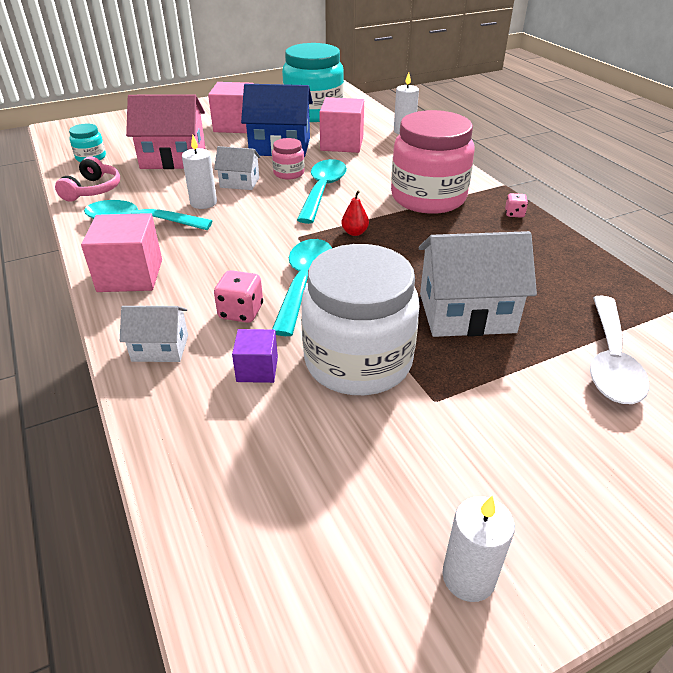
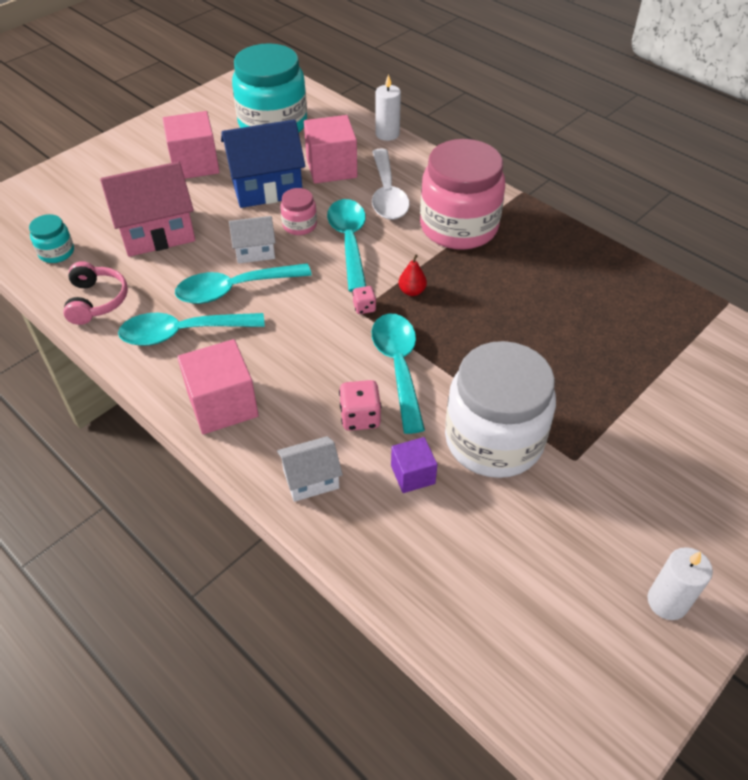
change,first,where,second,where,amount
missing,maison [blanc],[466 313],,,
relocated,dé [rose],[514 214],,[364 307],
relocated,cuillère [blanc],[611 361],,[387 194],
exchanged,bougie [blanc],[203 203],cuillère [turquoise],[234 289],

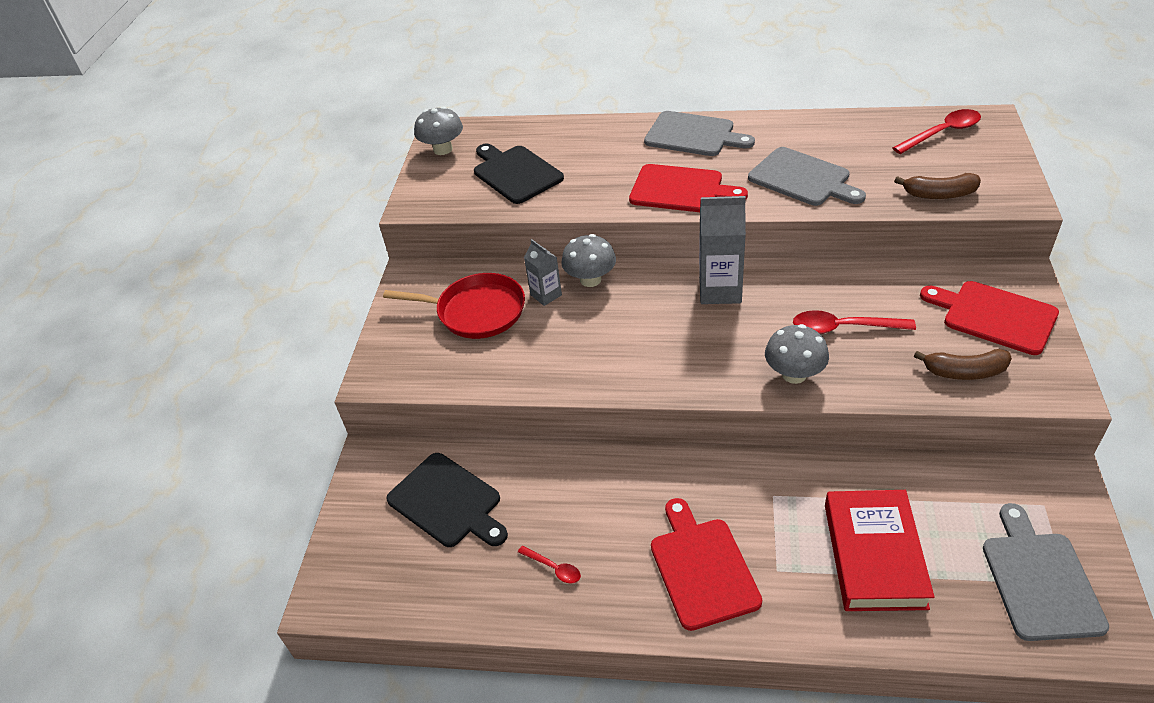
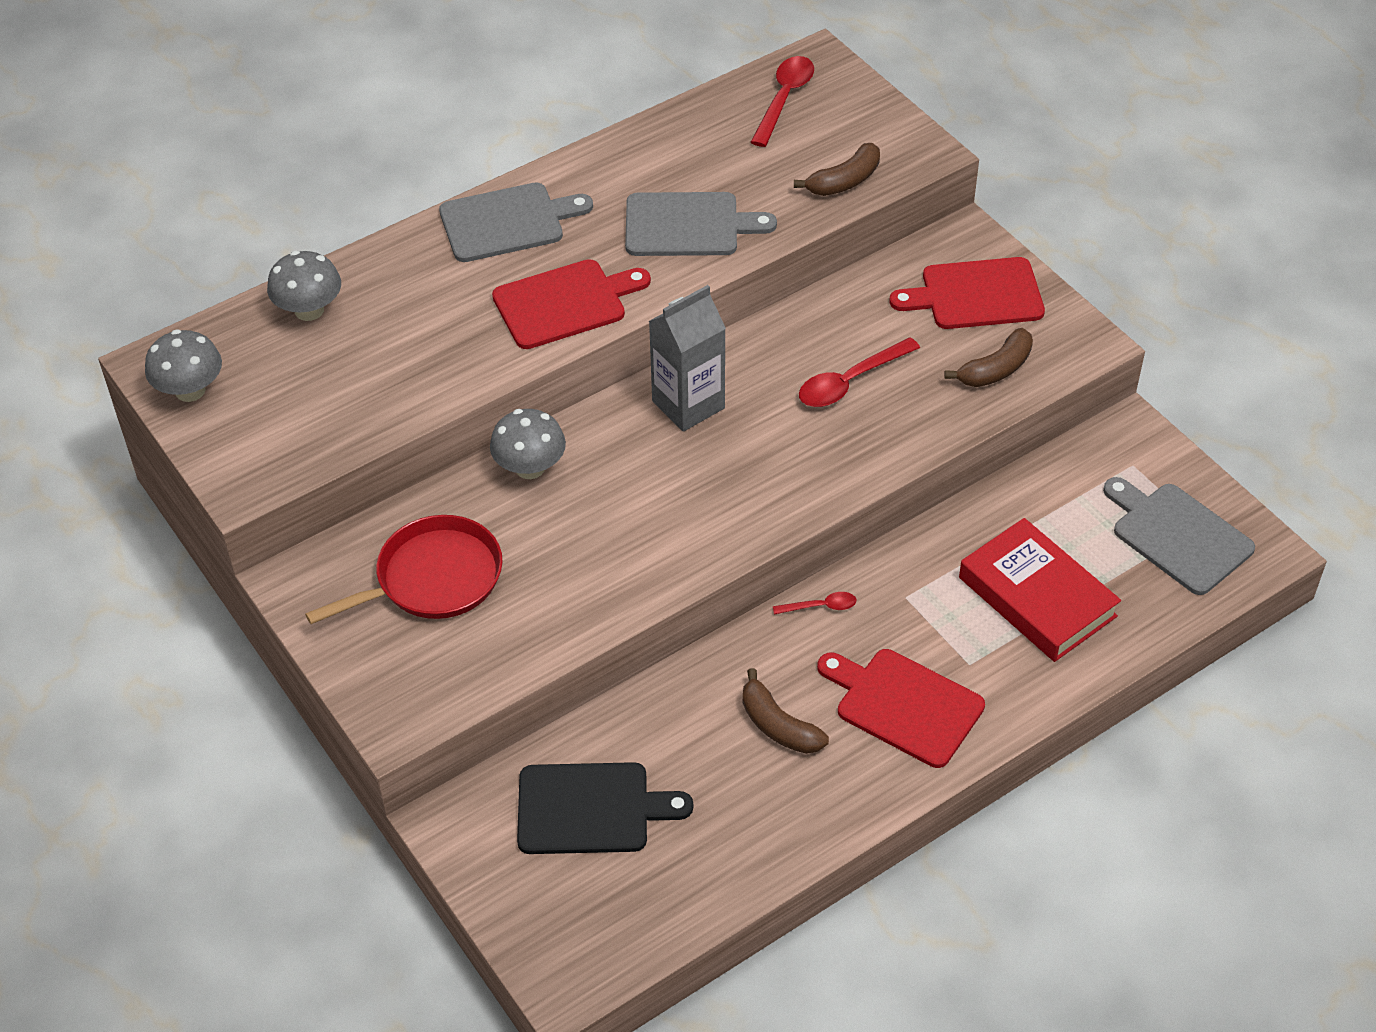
change,first,where,second,where,amount
missing,planche à découper [noir],[515 173],,,
missing,brique de lait [gris],[546 295],,,
appeared,,,banane [marron],[778 726],
relocated,cuillère [rouge],[554 568],,[821 606],
relocated,champignon [gris],[794 374],,[309 310],

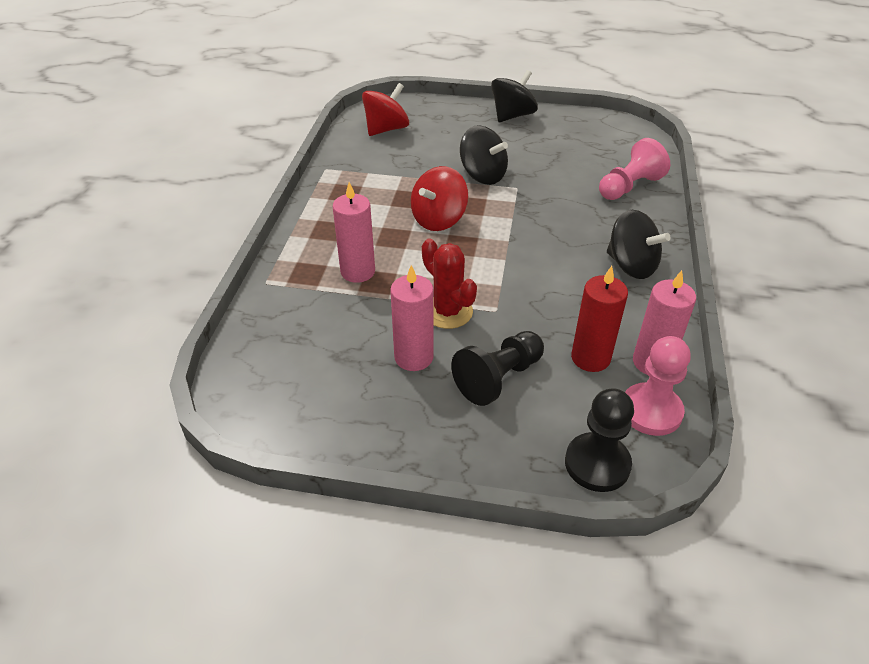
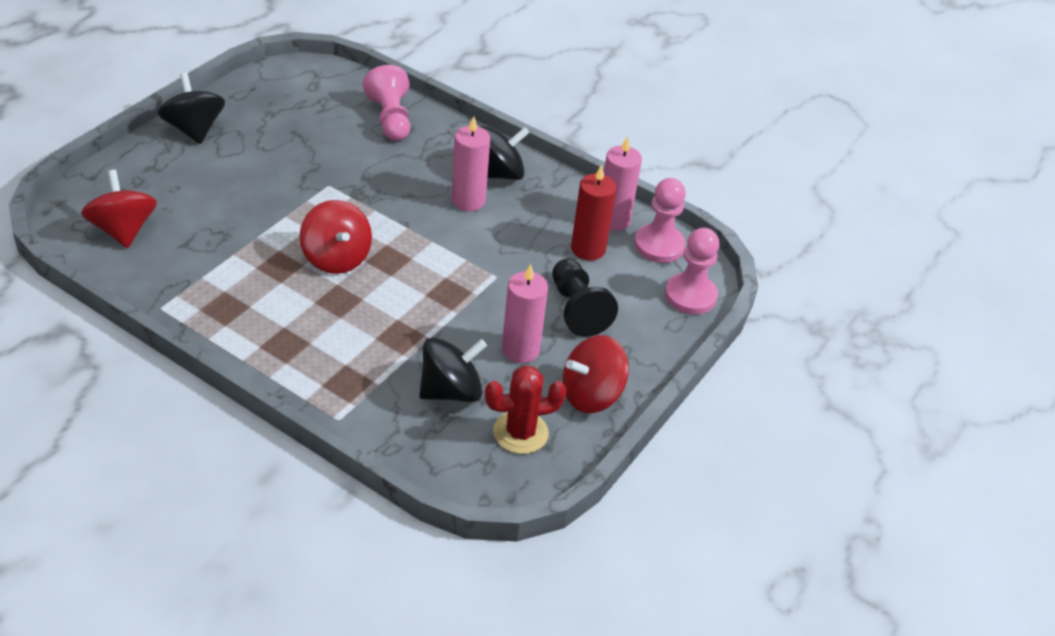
change,first,where,second,where,amount
appeared,,,toupie [rouge],[591 395],
relocated,bougie [rose],[358 272],,[468 201],
relocated,cactus [rouge],[448 312],,[520 433],
relocated,toupie [noir],[482 175],,[451 391],
colour,pion [noir],[597 464],pion [rose],[690 296],

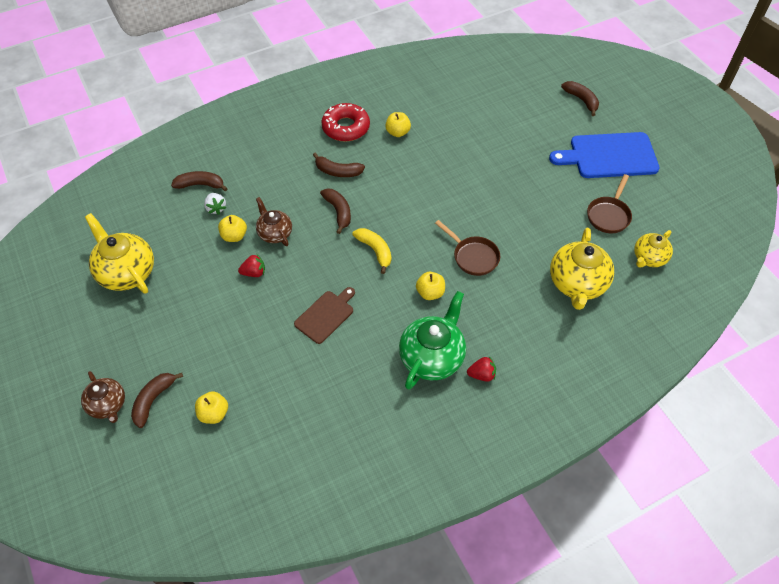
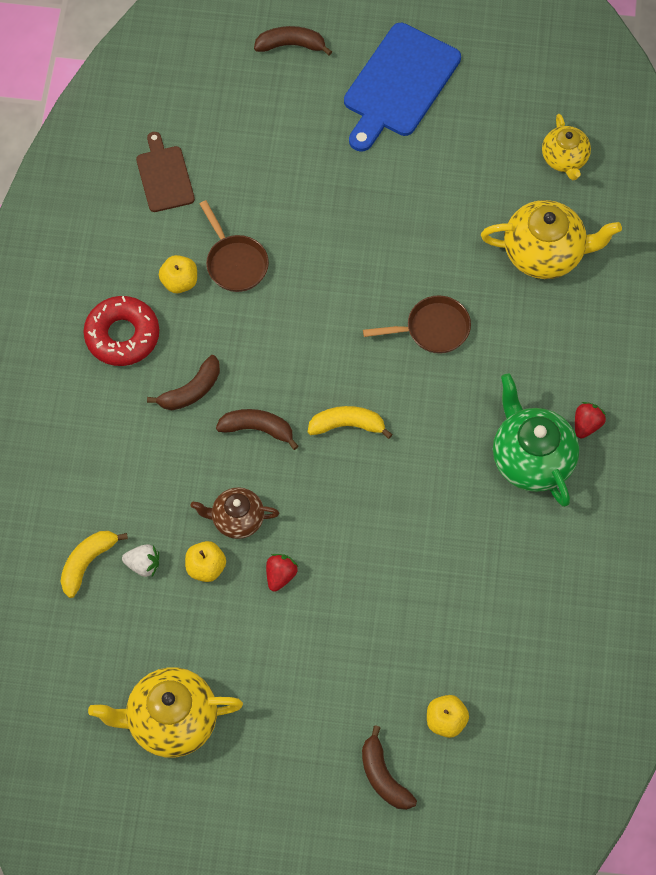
change,first,where,second,where,amount
missing,théière [marron],[108 405],,,
missing,pomme [jaune],[430 293],,,
relocated,planche à découper [marron],[326 315],,[164 176],
relocated,poêle [marron],[609 215],,[235 262],
colour,banane [marron],[200 185],banane [jaune],[87 563],
spun,théière [jaune],[577 284],,[545 253],45 degrees counterclockwise

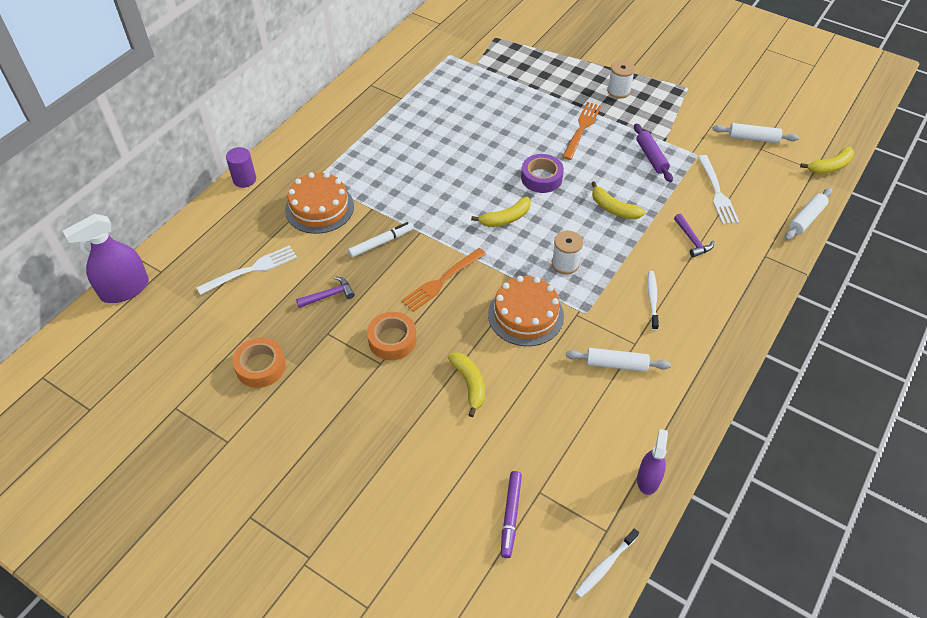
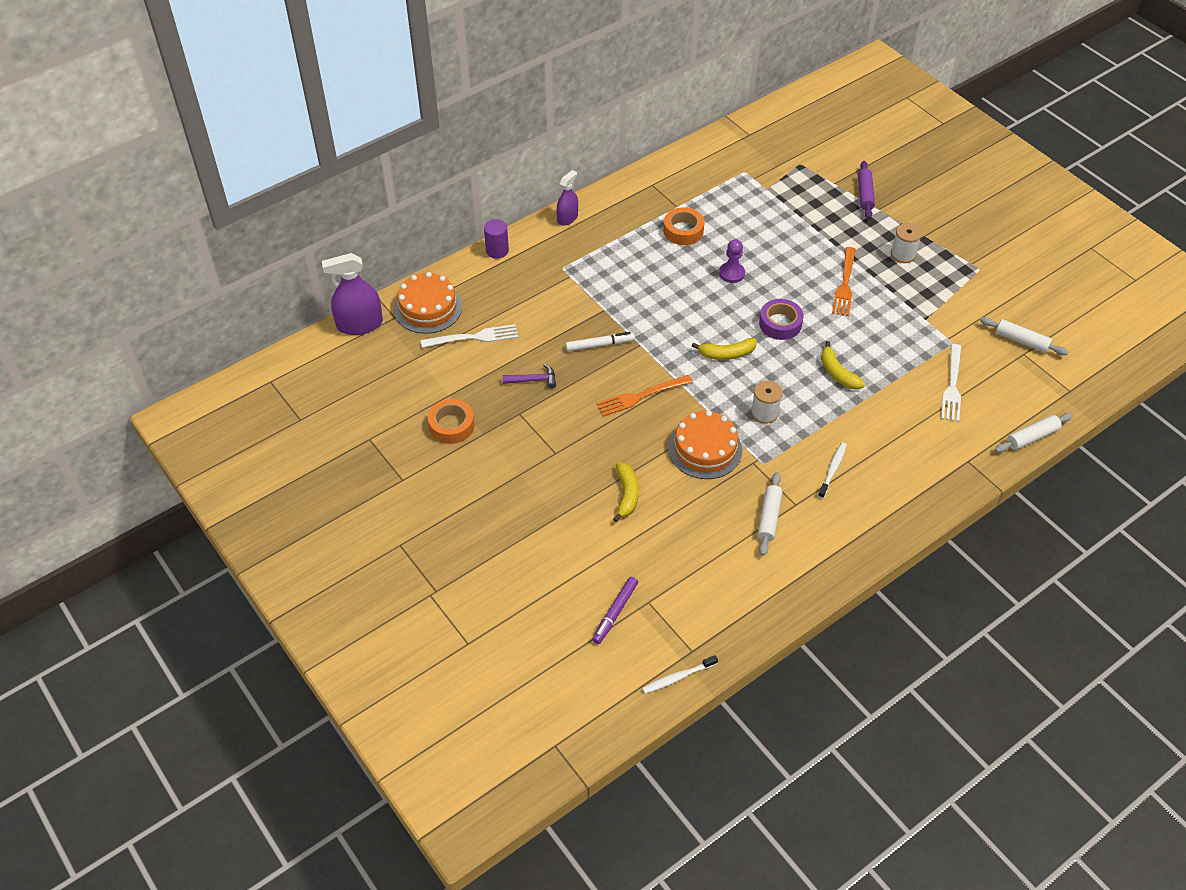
change,first,where,second,where,amount
missing,marteau [violet],[692 240],,,
missing,banane [jaune],[830 166],,,
appeared,,,pion [violet],[731 273],
relocated,gâteau [orange],[319 208],,[428 308],
relocated,ruban adhésif [orange],[392 340],,[683 231],
relocated,rouleau à pâtisserie [violet],[651 157],,[865 194],
relocated,vaporisateur [violet],[648 479],,[567 218],
spun,fourchette [orange],[582 128],,[845 284],150 degrees clockwise
spun,rouleau à pâtisserie [blanc],[616 364],,[769 517],75 degrees clockwise

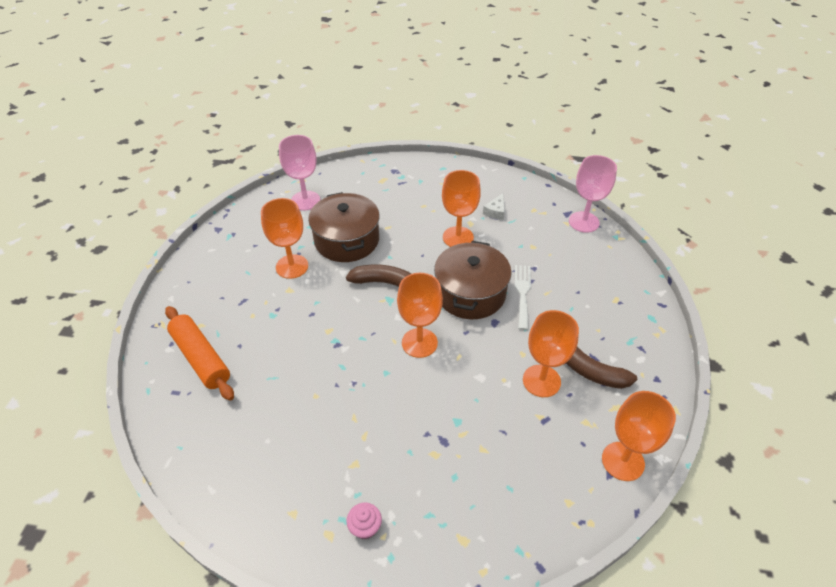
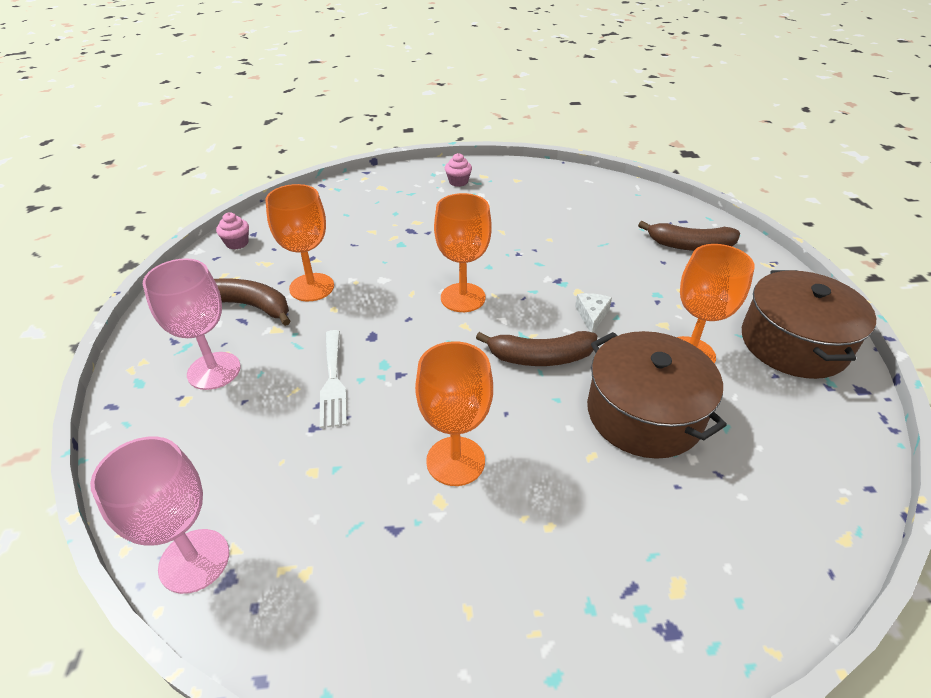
change,first,where,second,where,amount
relocated,verre à pied [rose],[305 200],,[214 371],
relocated,marmite [marron],[470 293],,[793 343],
relocated,fromage [blanc],[495 212],,[591 316],
exchanged,rouleau à pâtisserie [orange],[201 358],banane [marron],[690 245],
exchanged,verre à pied [orange],[623 461],muffin [rose],[237 243],

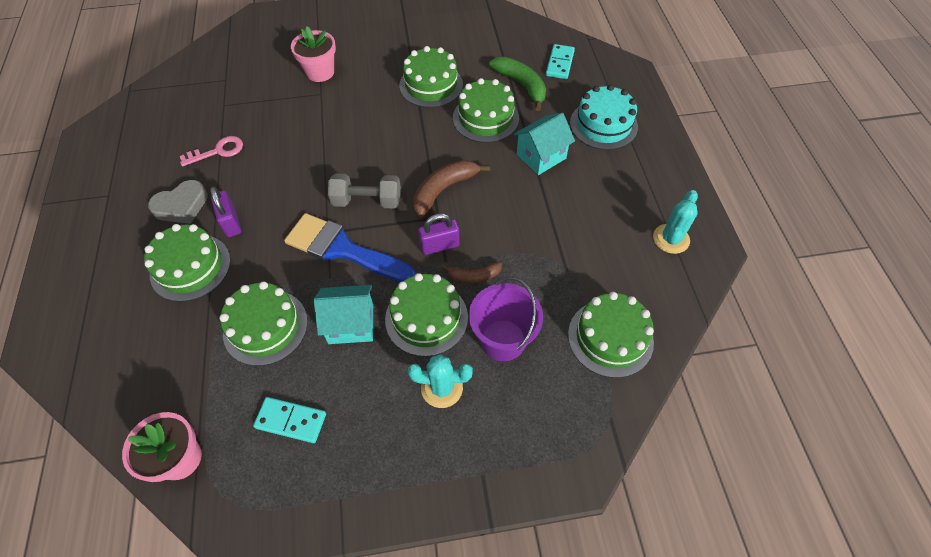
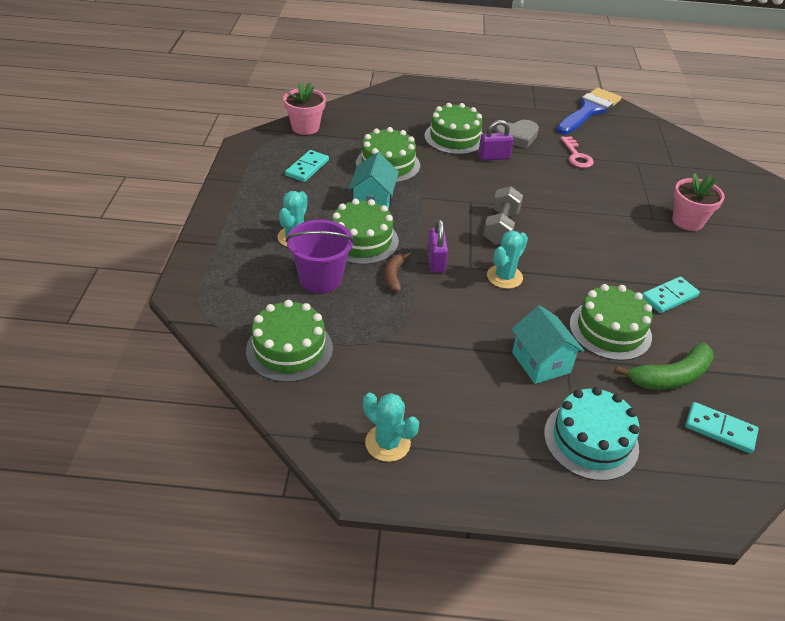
change,first,where,second,where,amount
relocated,pinceau [bleu],[342 249],,[589 110],
exchanged,gâteau [vert],[431 85],domino [turquoise],[669 297],
exchanged,banane [marron],[444 190],cactus [turquoise],[504 277],
spun,cœur [gris],[181 206],,[517 137],90 degrees counterclockwise

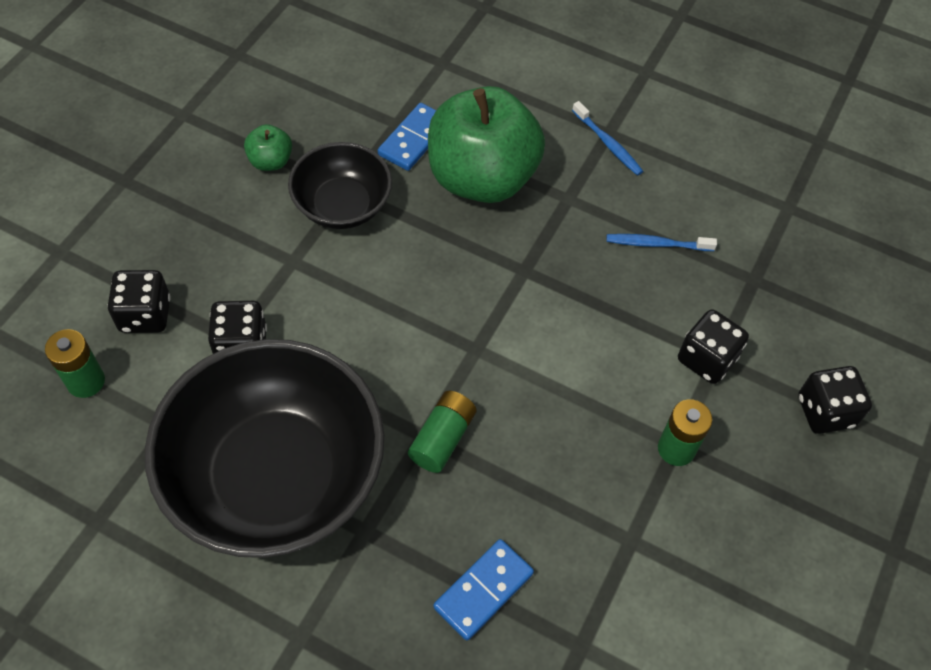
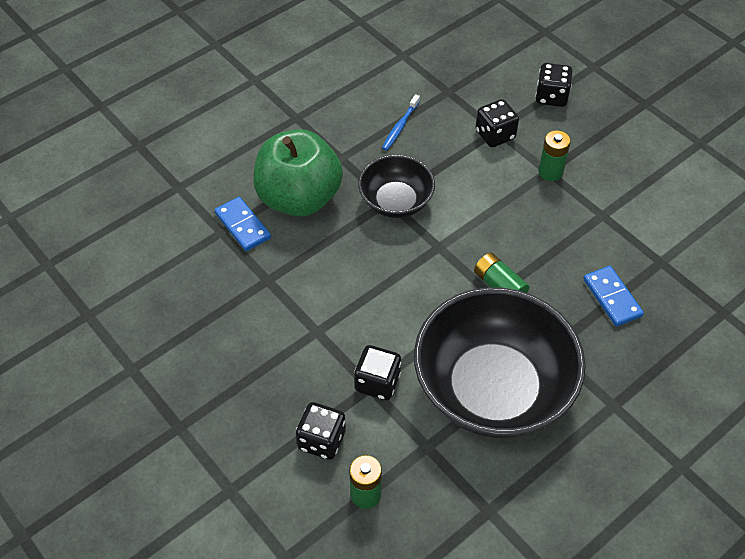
change,first,where,second,where,amount
missing,pomme [vert],[270 161],,,
missing,brosse à dents [bleu],[608 144],,,
relocated,bol [noir],[342 205],,[396 201],

